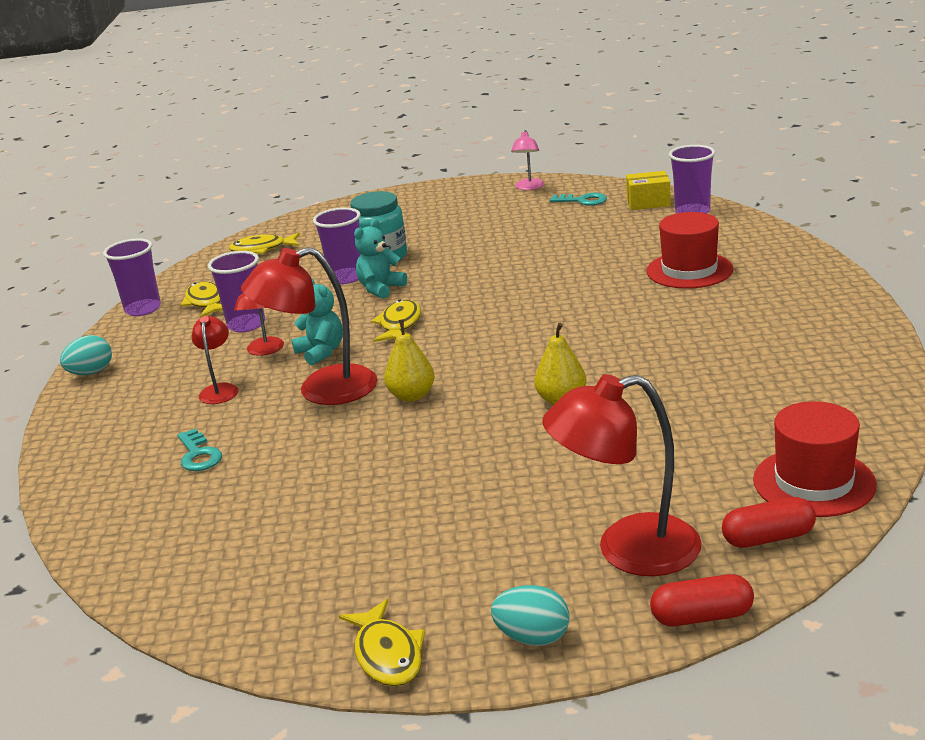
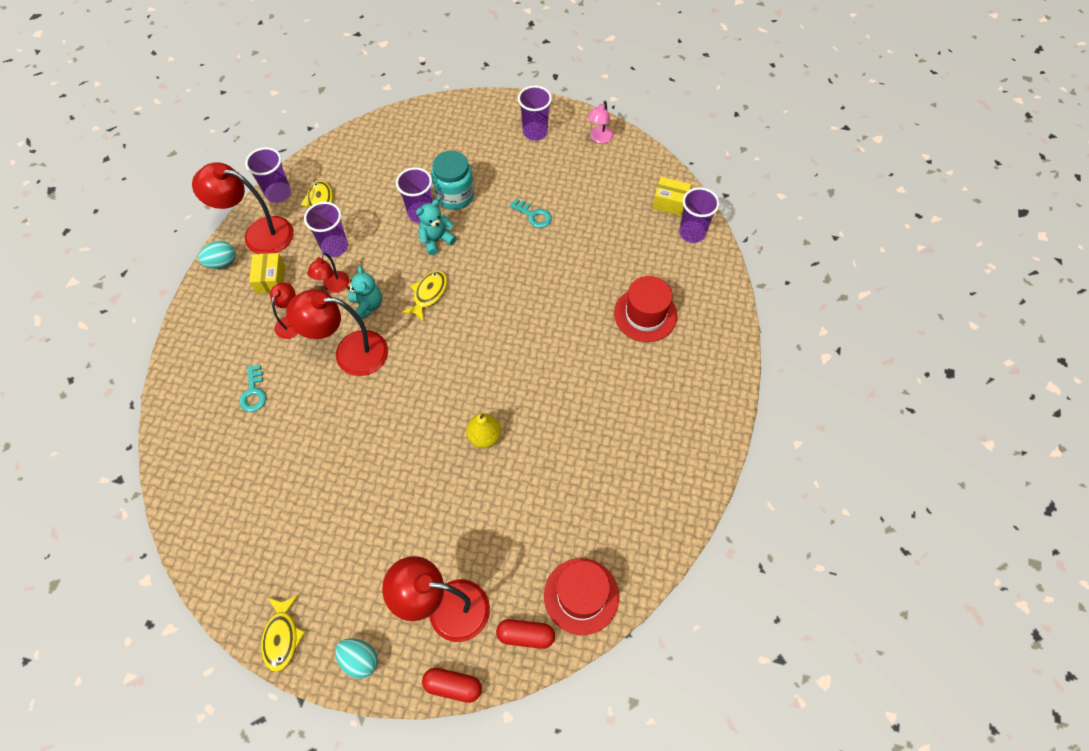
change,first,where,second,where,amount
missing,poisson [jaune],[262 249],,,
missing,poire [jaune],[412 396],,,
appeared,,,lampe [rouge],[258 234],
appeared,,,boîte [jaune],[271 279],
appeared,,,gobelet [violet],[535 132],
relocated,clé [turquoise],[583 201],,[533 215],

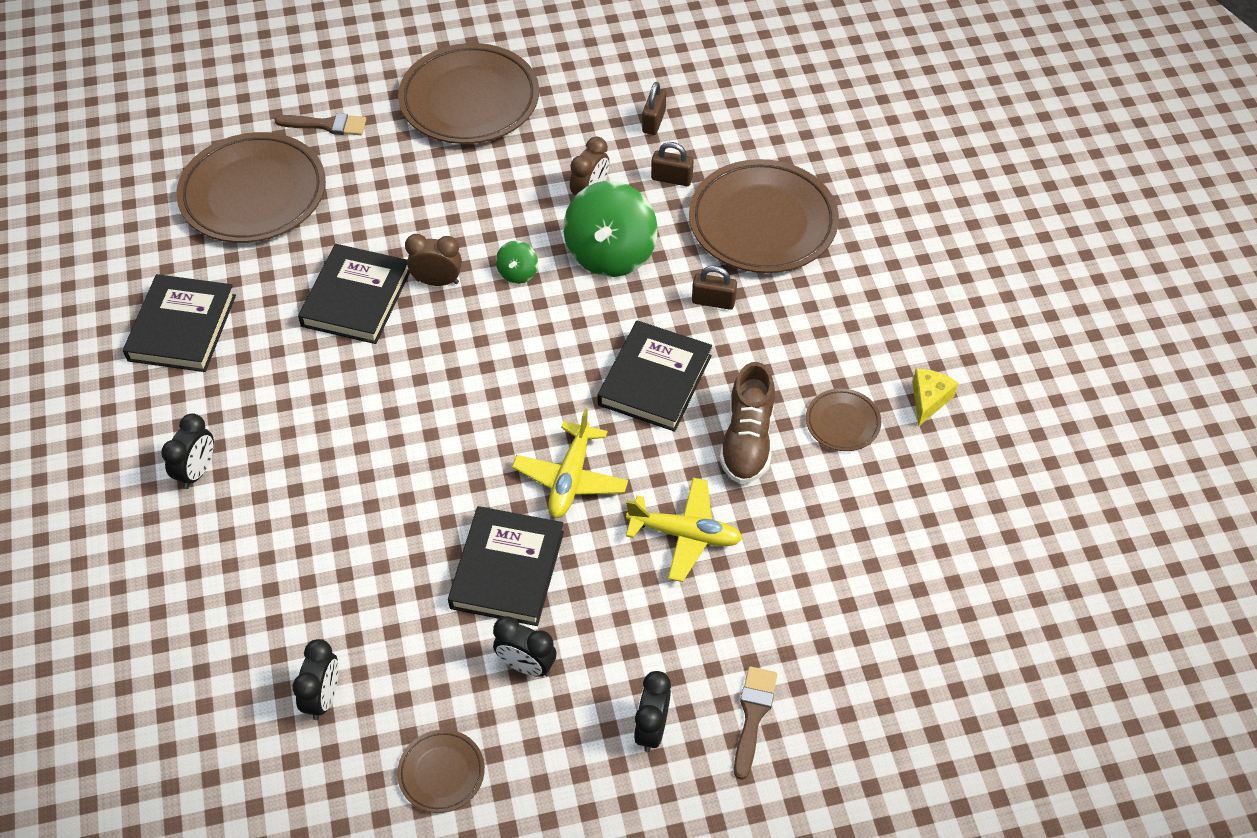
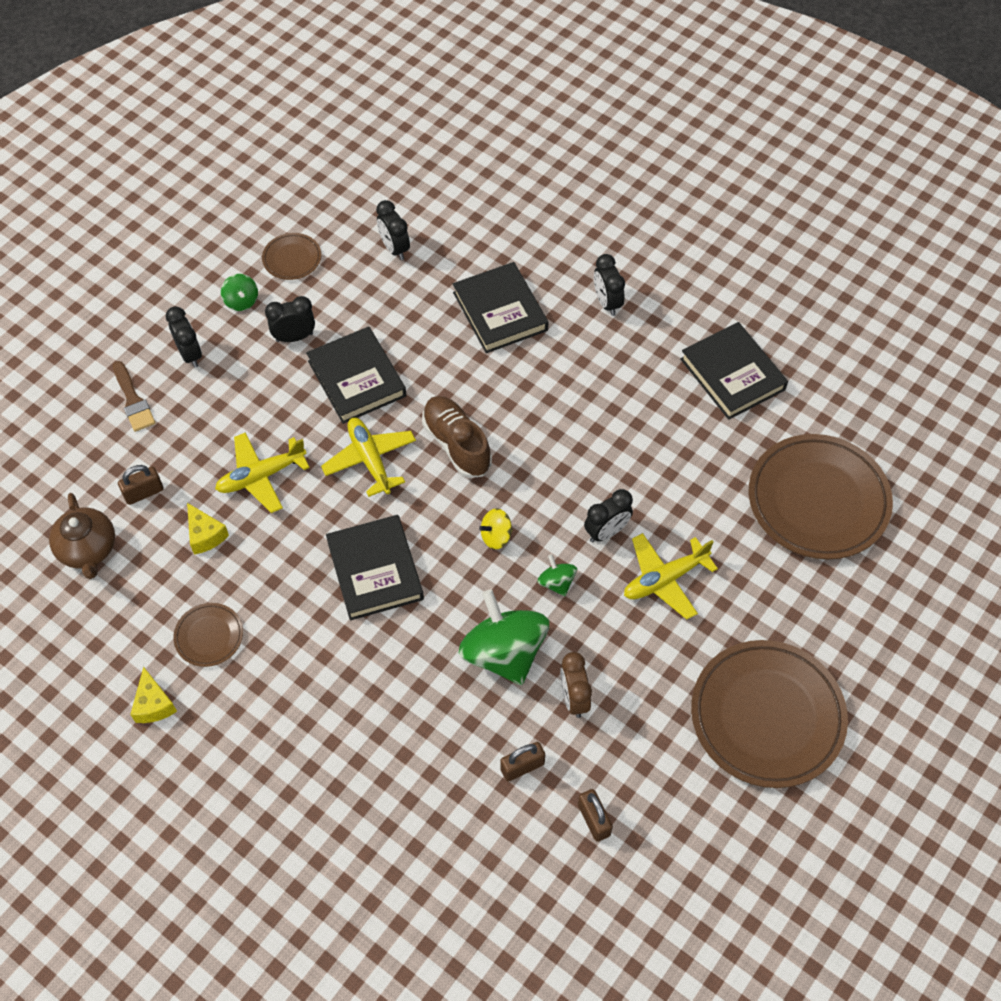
change,first,where,second,where,amount
missing,pinceau [marron],[326 125],,,
missing,assiette [marron],[762 222],,,
appeared,,,théière [marron],[88 549],
appeared,,,fromage [jaune],[205 535],
appeared,,,toupie [vert],[241 301],
appeared,,,toupie [jaune],[496 536],
appeared,,,avion [jaune],[665 579],
relocated,livre [noir],[356 298],,[500 311],
relocated,cadenas [marron],[713 301],,[144 493],
relocated,chaussure [marron],[747 440],,[456 444],
colour,réveil [marron],[437 281],réveil [noir],[606 532],

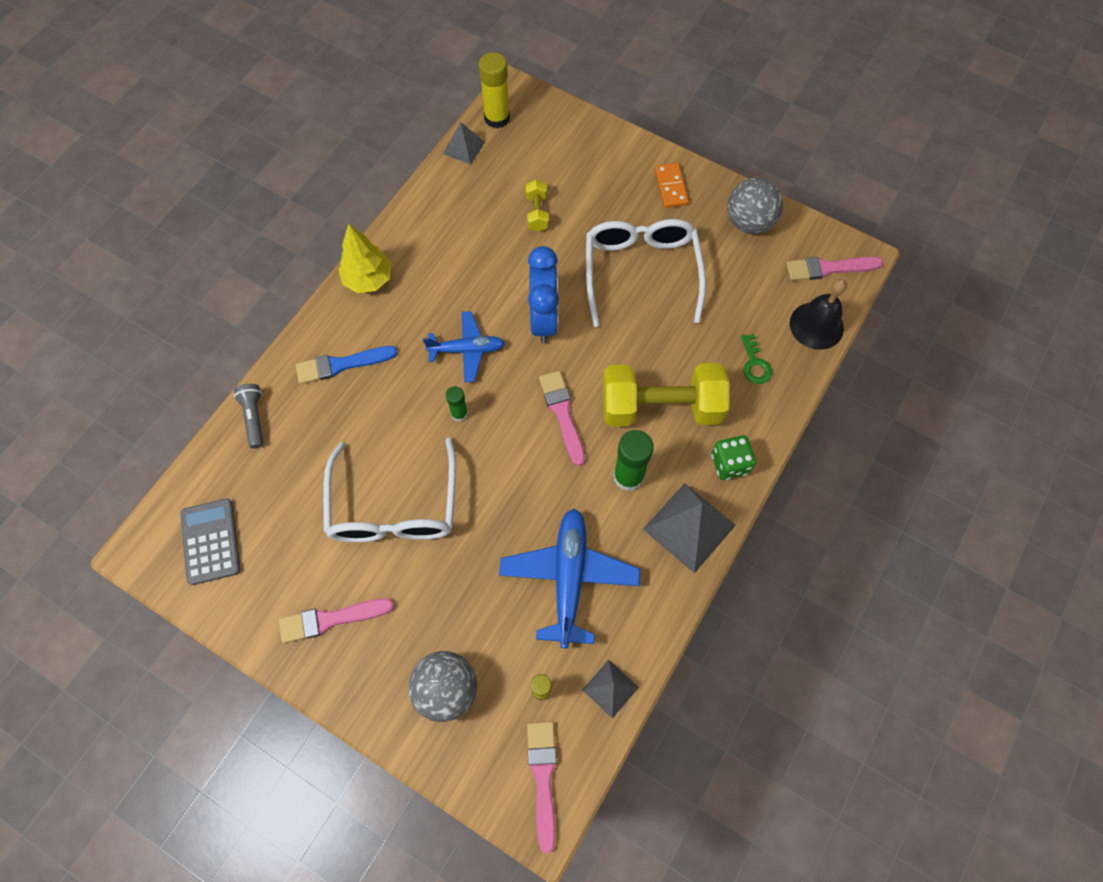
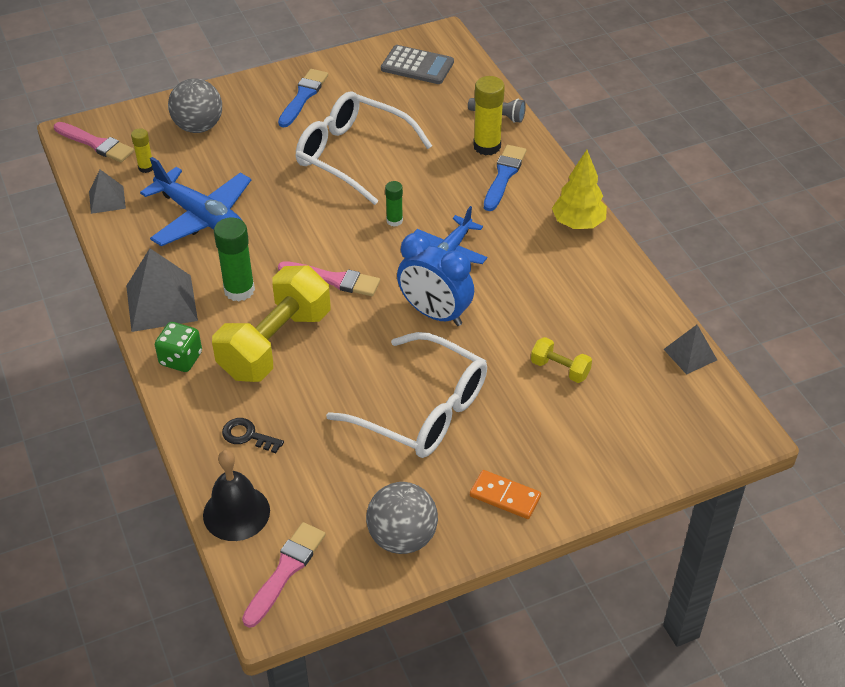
change,first,where,second,where,amount
relocated,bâton de colle [jaune],[497 118],,[487 146],
colour,pinceau [rose],[331 619],pinceau [bleu],[303 96],
colour,clé [vert],[754 364],clé [noir],[247 436],

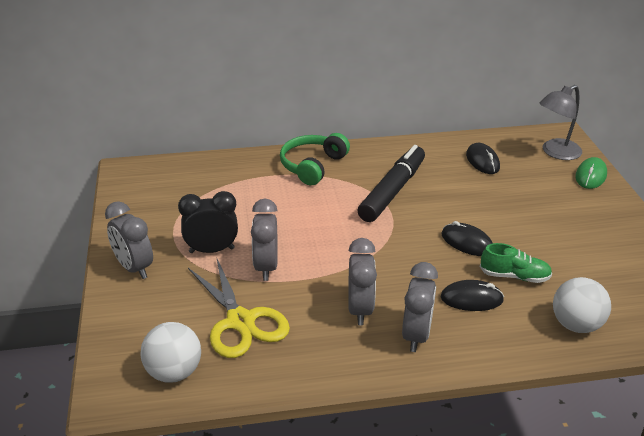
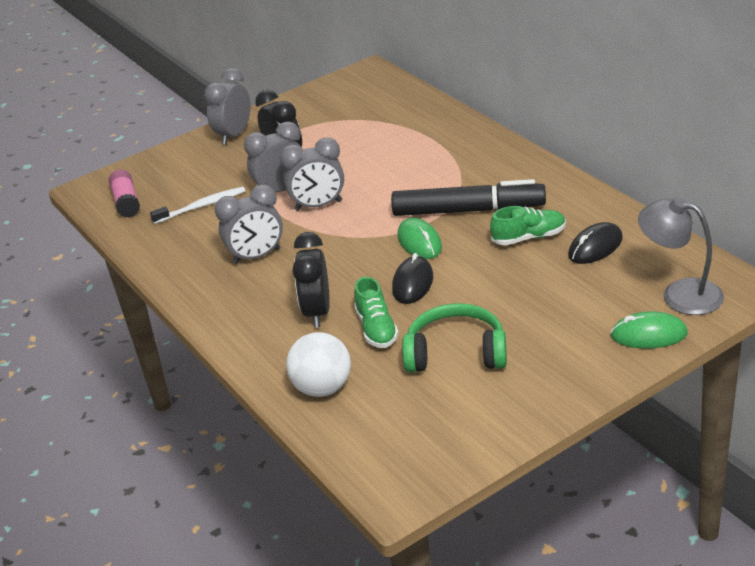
change,first,where,second,where,amount
appeared,,,souris [vert],[419 242],
appeared,,,chaussure [vert],[529 237],
relocated,casque audio [vert],[312 166],,[456 353],
relocated,réveil [gris],[416 335],,[318 205],
exchanged,balle [blanc],[174 372],bâton de colle [rose],[126 202],
exchanged,ciseaux [jaune],[240 321],brosse à dents [blanc],[202 206],
exchanged,souris [noir],[471 299],réveil [noir],[317 312],

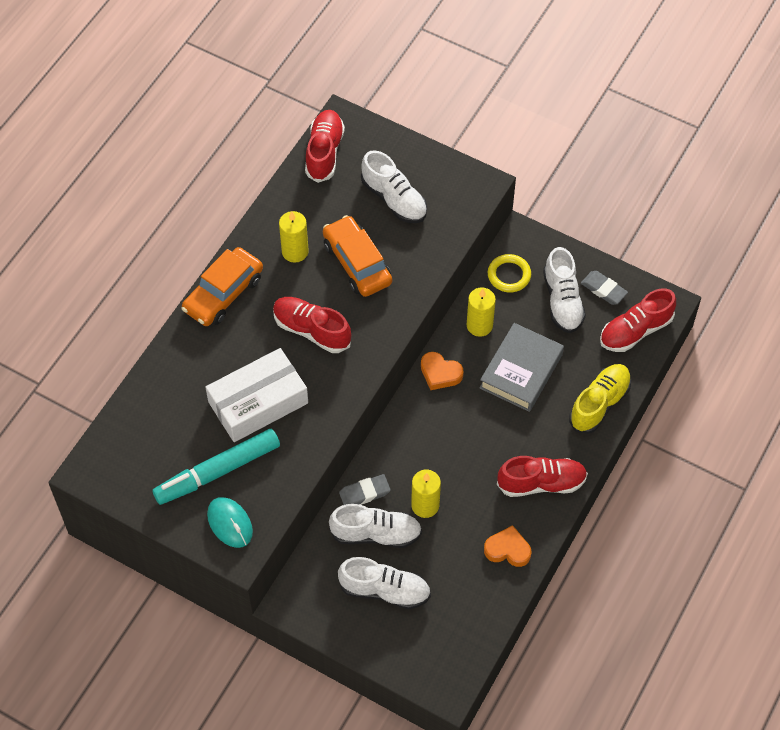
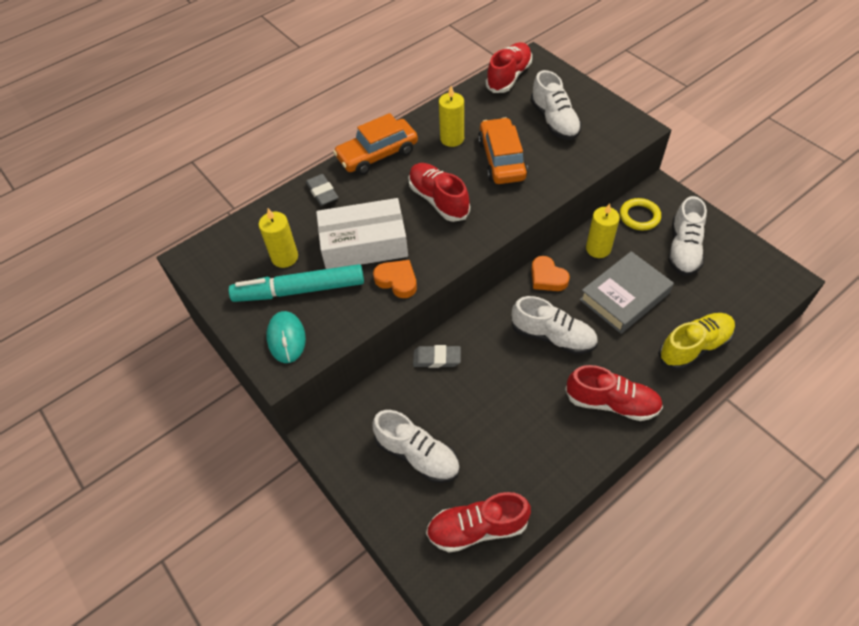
change,first,where,second,where,amount
relocated,chaussure [blanc],[376 534],,[553 336],
relocated,bougie [jaune],[425 505],,[285 257],
relocated,cœur [orange],[507 549],,[397 281],
relocated,gomme [gris],[603 289],,[322 192],
relocated,chaussure [rouge],[635 331],,[477 528],

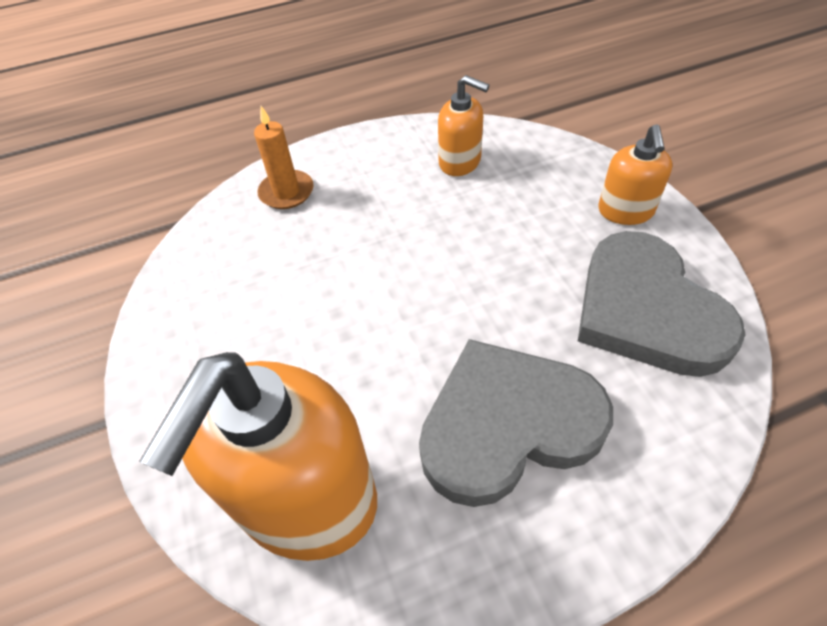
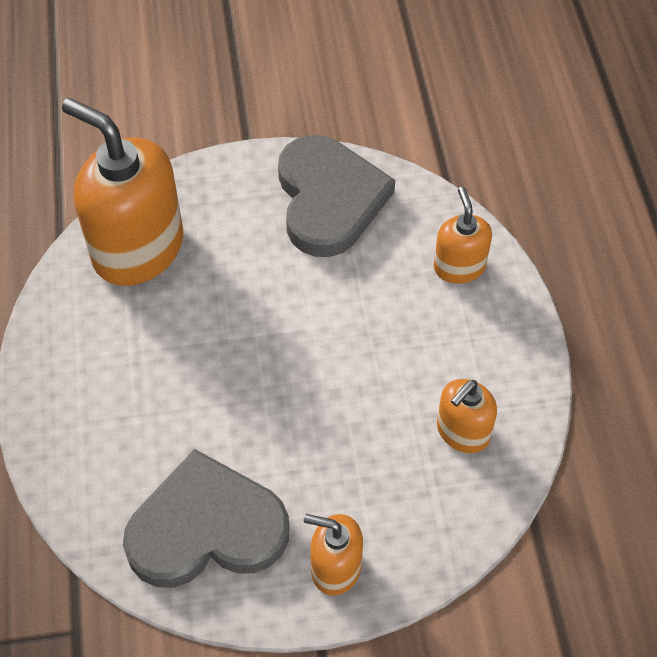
change,first,where,second,where,amount
relocated,cœur [gris],[507 424],,[329 199],
exchanged,bougie [orange],[286 192],distributeur de savon [orange],[459 267],

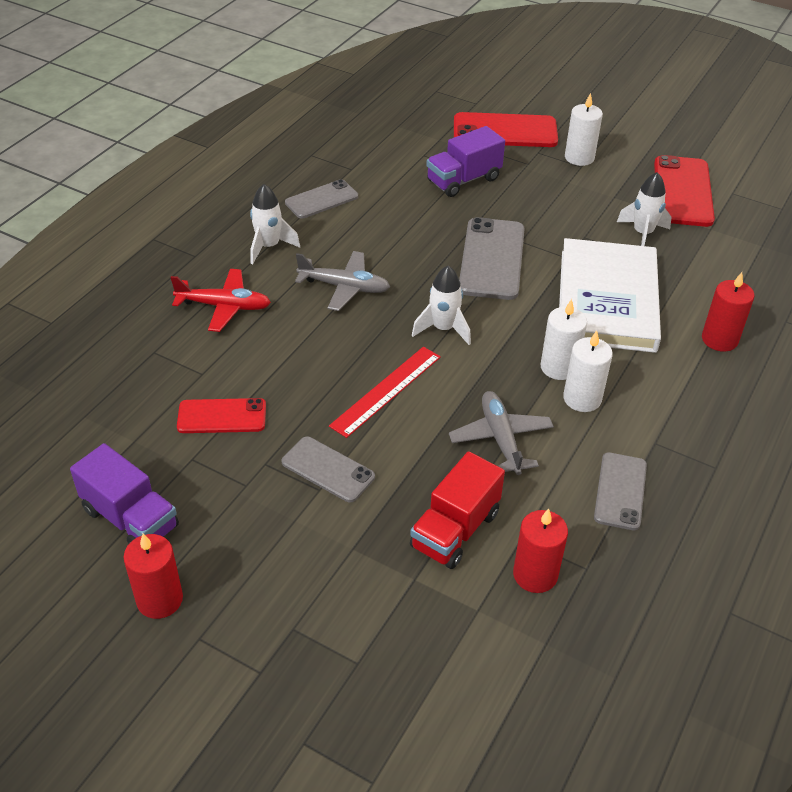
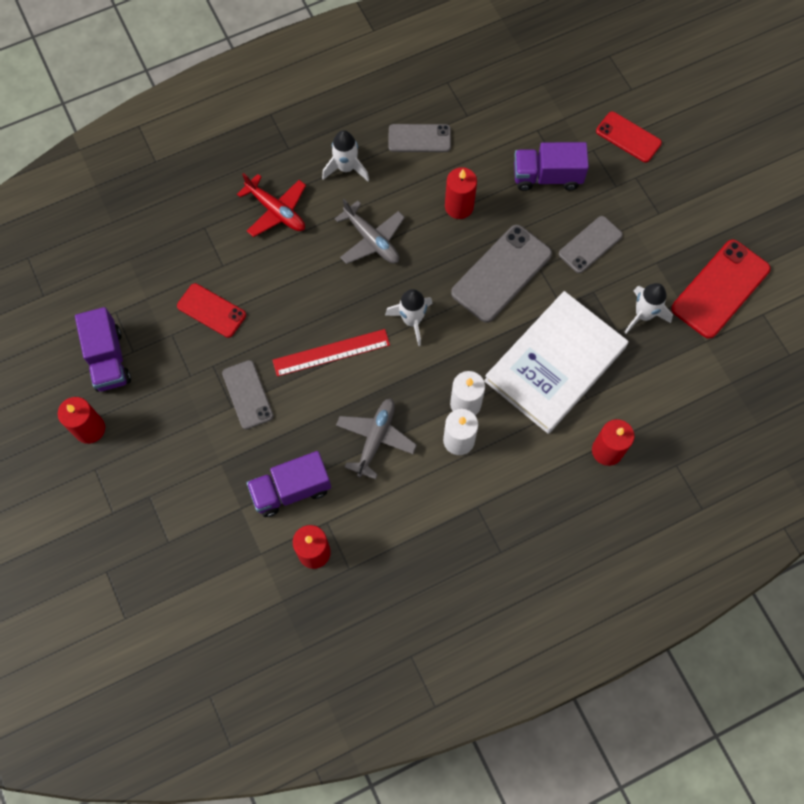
change,first,where,second,where,amount
missing,bougie [blanc],[579 158],,,
appeared,,,bougie [rouge],[459 206],
relocated,téléphone [gris],[620 491],,[590 244],
colour,camion [rouge],[455 530],camion [violet],[291 490],
size,téléphone [rouge],[505 131],,[628 137],x0.62

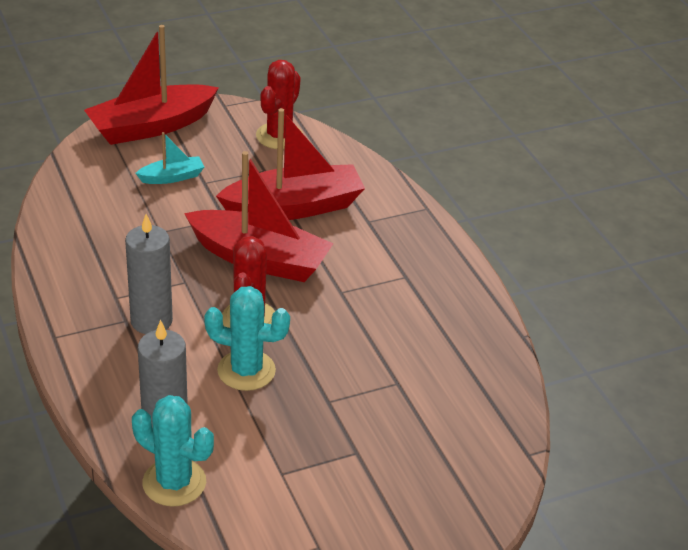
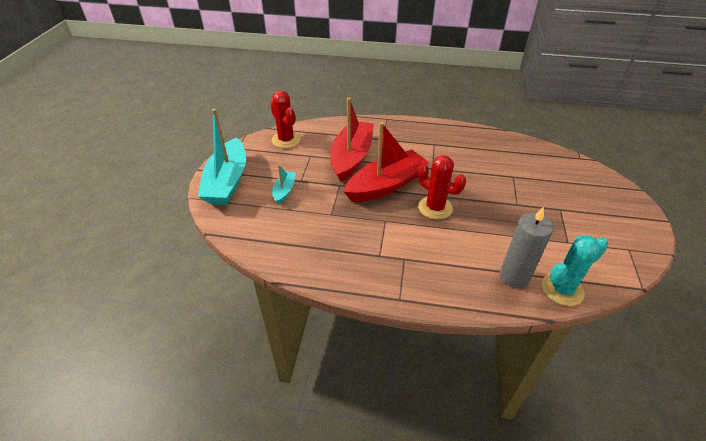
change,first,where,second,where,amount
missing,bougie [gris],[151 321],,,
missing,cactus [turquoise],[246 370],,,
colour,bateau [rouge],[151 126],bateau [turquoise],[227 181],

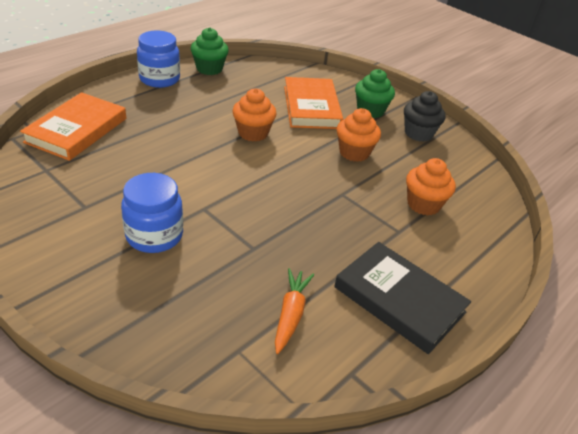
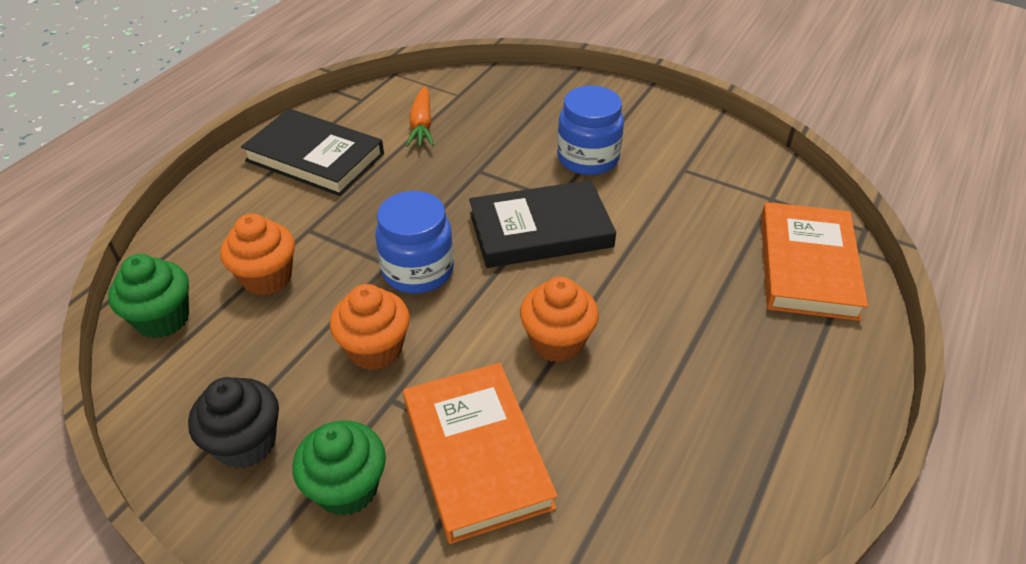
change,first,where,second,where,amount
appeared,,,livre [noir],[540 230],
relocated,bocal [bleu],[159 79],,[418 271],
relocated,muffin [vert],[209 69],,[163 319],

